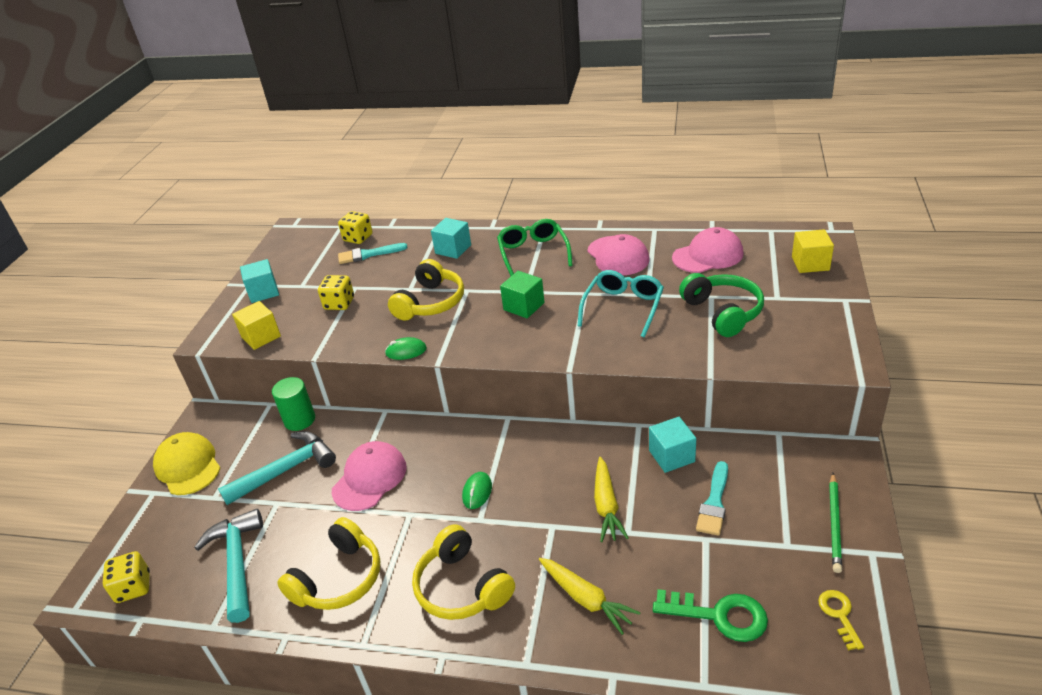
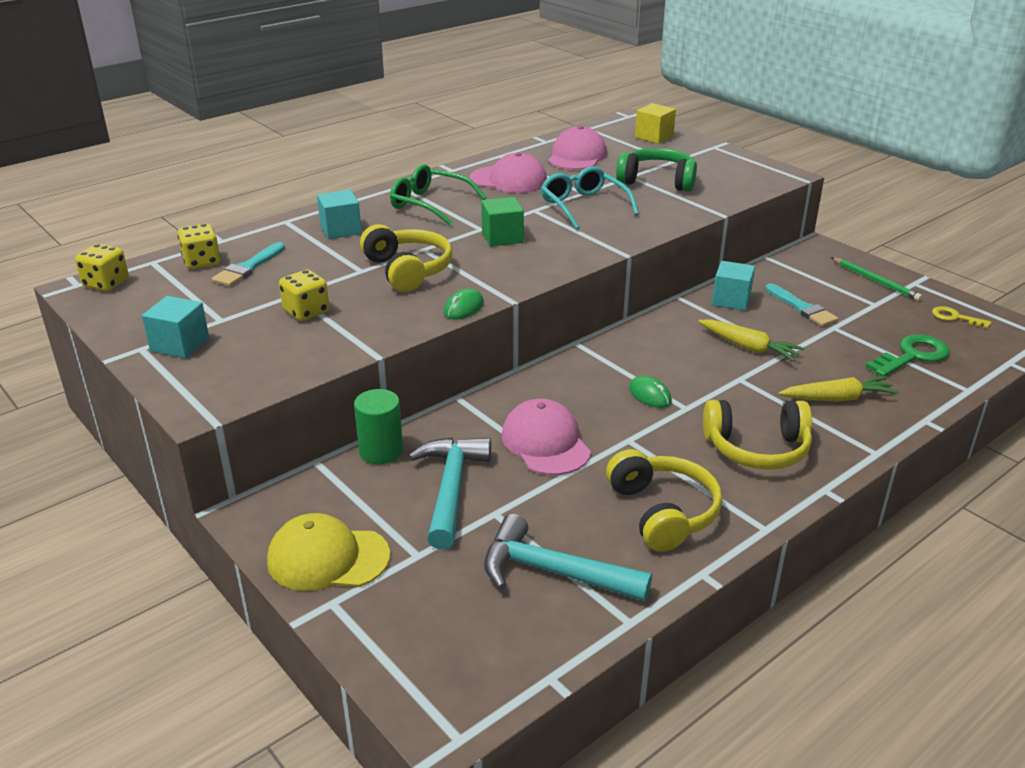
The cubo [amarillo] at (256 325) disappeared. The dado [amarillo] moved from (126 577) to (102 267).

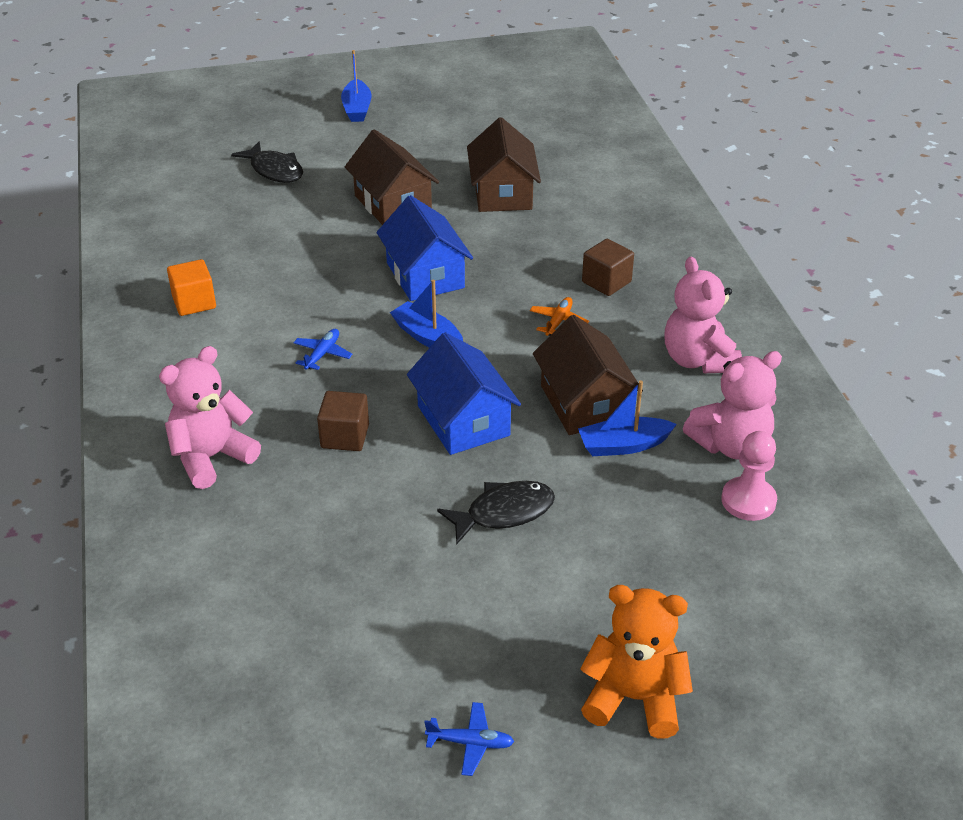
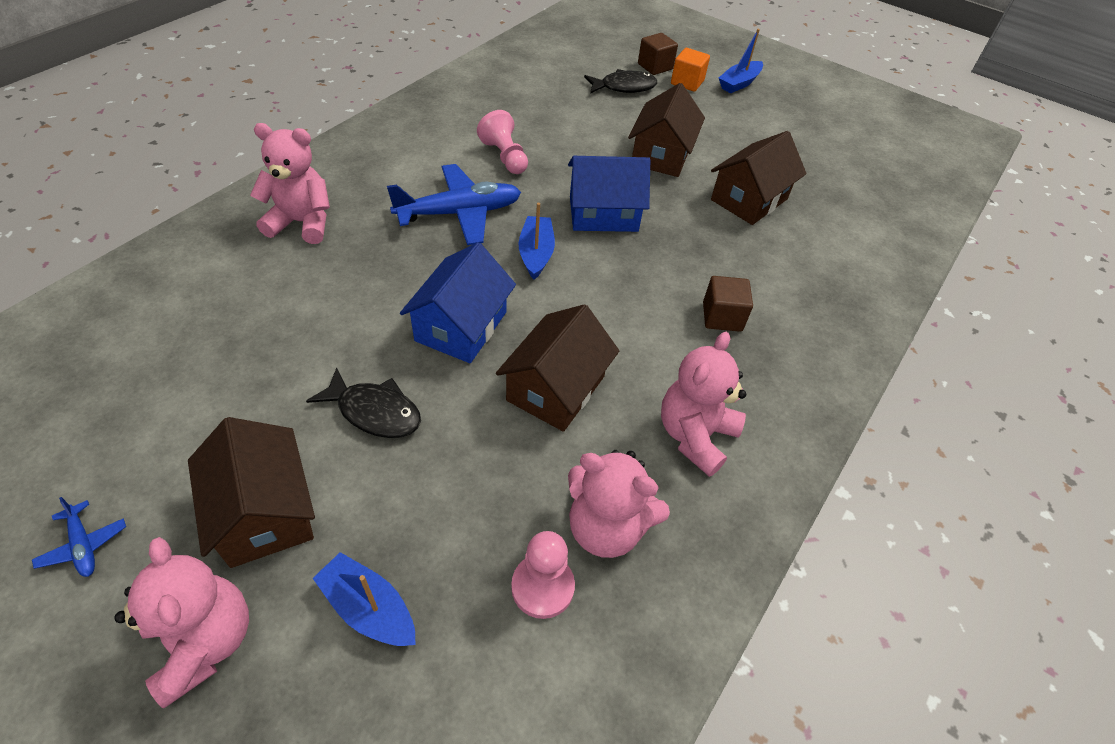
The pez [negro] at (267 162) turned 105 degrees counterclockwise. The casa [azul] at (425 248) turned 60 degrees clockwise. The cubo [naranja] moved from (191 287) to (690 70). The avión [naranja] at (559 316) disappeared. The avión [azul] at (323 349) changed to 2.23 times the size. The barco [azul] moved from (627 418) to (364 599). The cubo [marrón] moved from (343 421) to (658 54). The osito [naranja] at (636 662) became the osito [rosa] at (181 622). The peón [rosa] at (502 142) appeared. The casa [marrón] at (251 492) appeared.

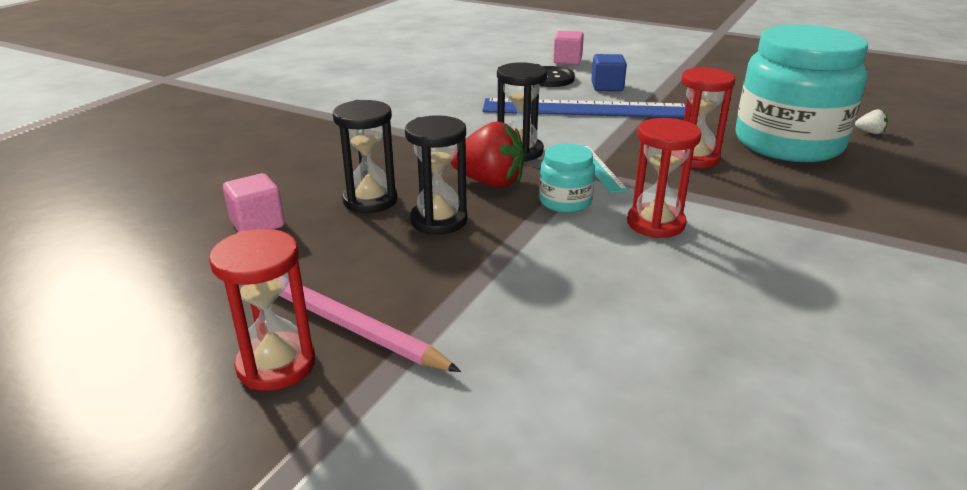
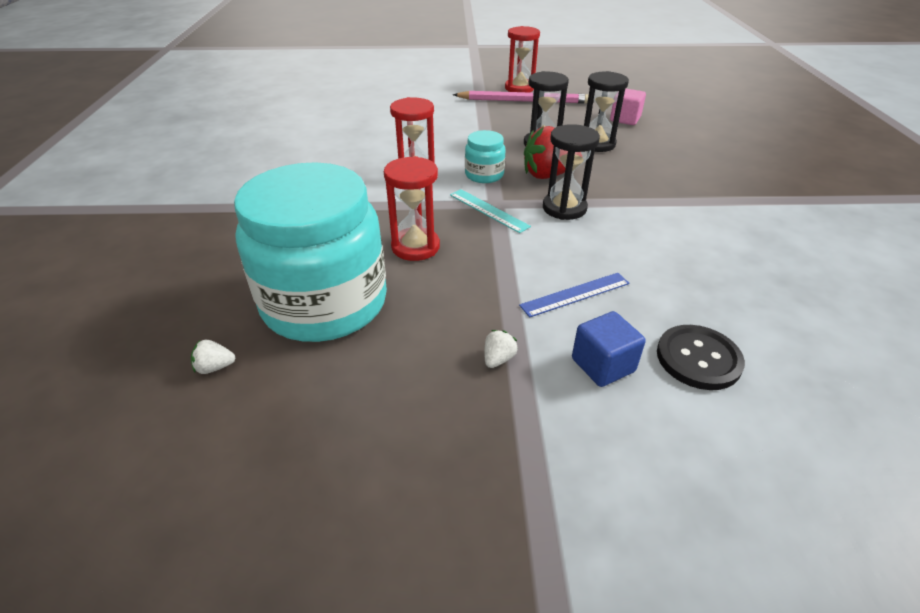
The cubo [rosa] at (568 48) disappeared. The regla [azul] at (584 108) changed to 0.44 times the size. The fresa [blanco] at (501 349) appeared.

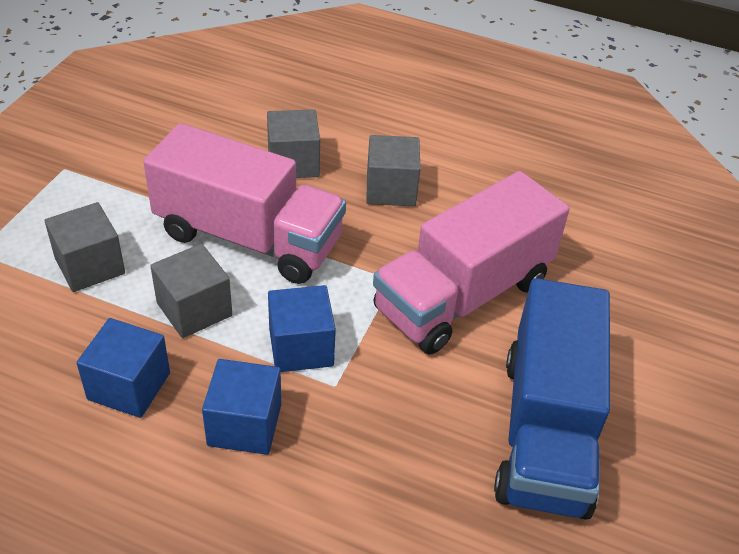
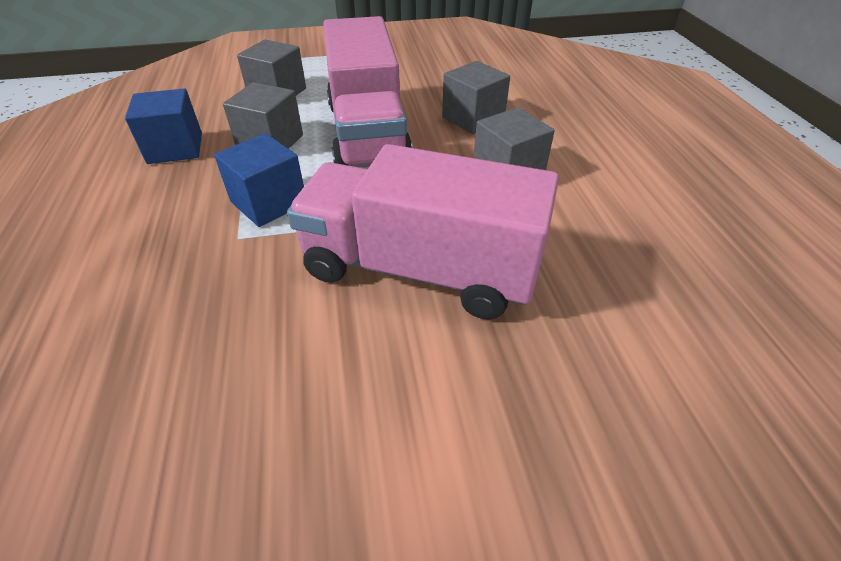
The camión [azul] at (552 399) disappeared. The cubo [azul] at (241 407) disappeared.

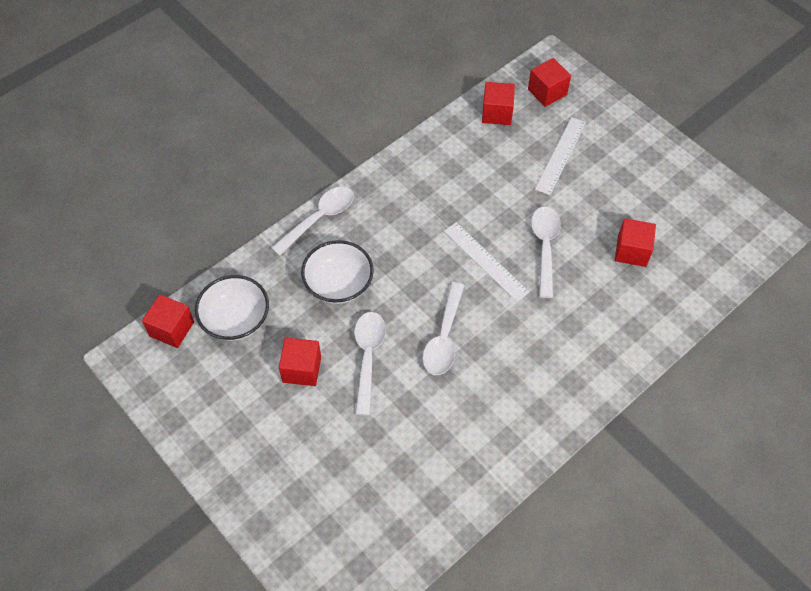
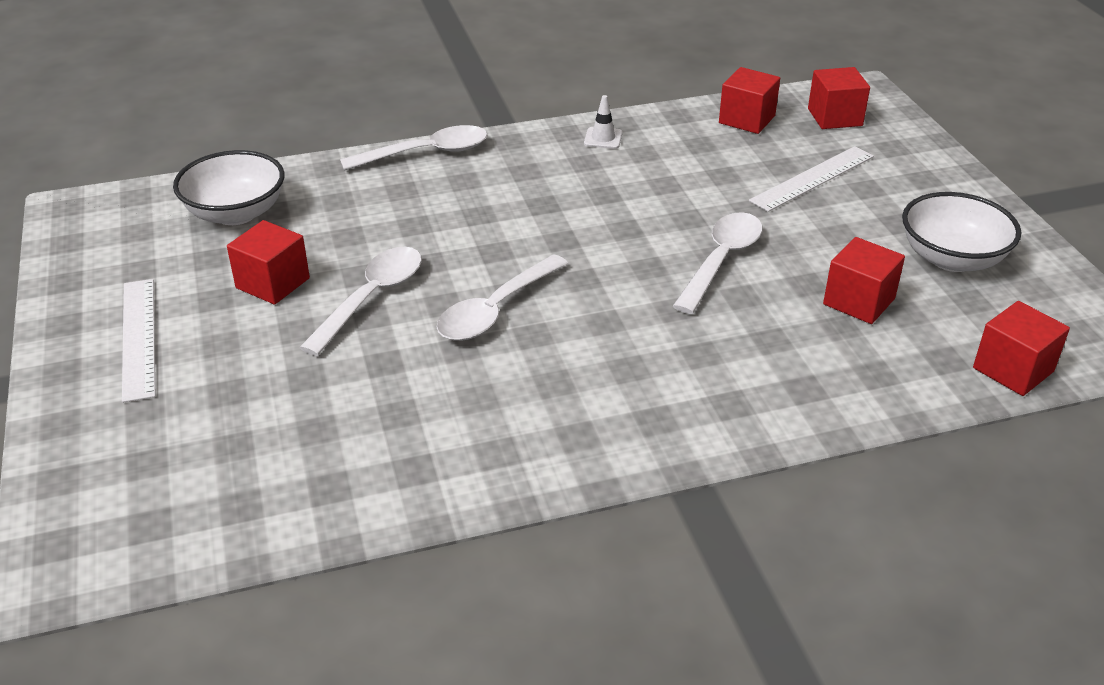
The regla [blanco] moved from (486 262) to (138 341). The cuenco [blanco] moved from (337 272) to (961 232). The cubo [rojo] moved from (168 321) to (1021 348). The cono de tráfico [blanco] at (603 122) appeared.

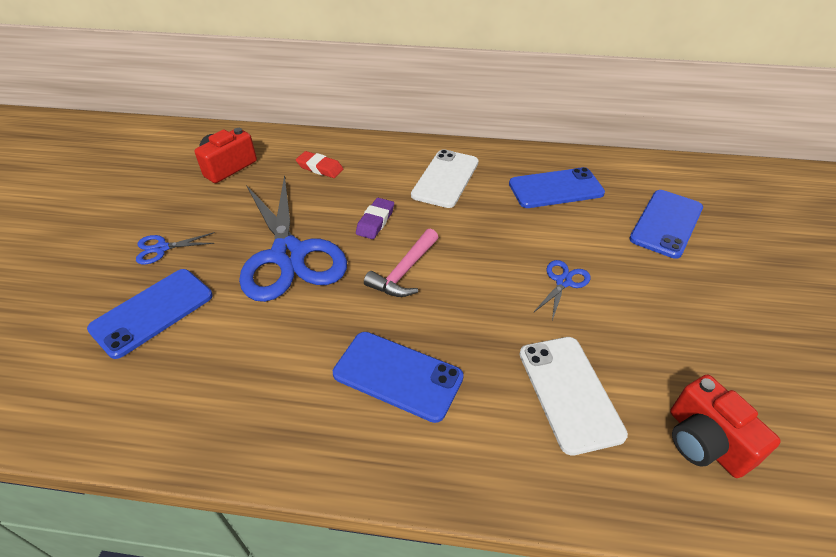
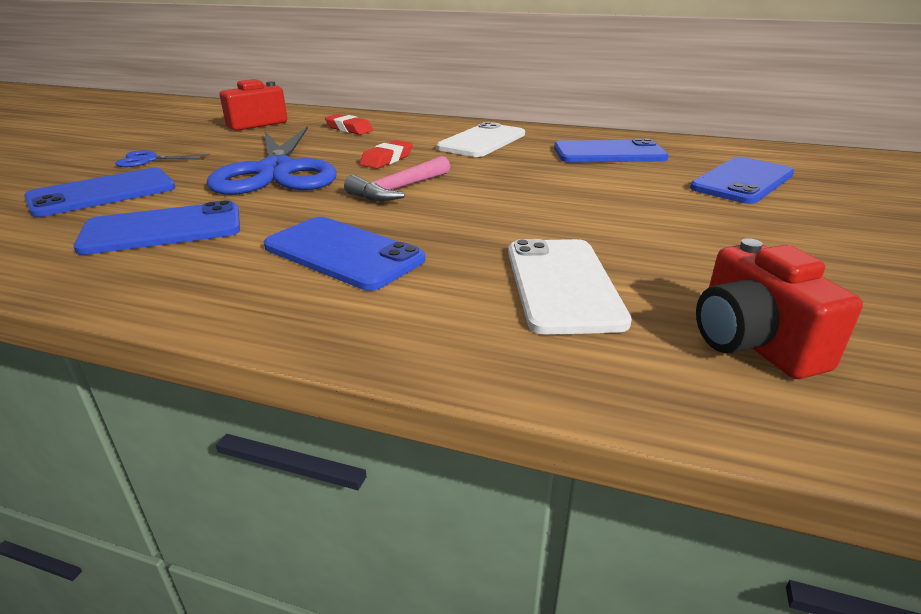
The goma de borrar [morado] at (375 218) became the goma de borrar [rojo] at (386 154). The tijeras [azul] at (562 290) disappeared. The móvil [azul] at (157 227) appeared.

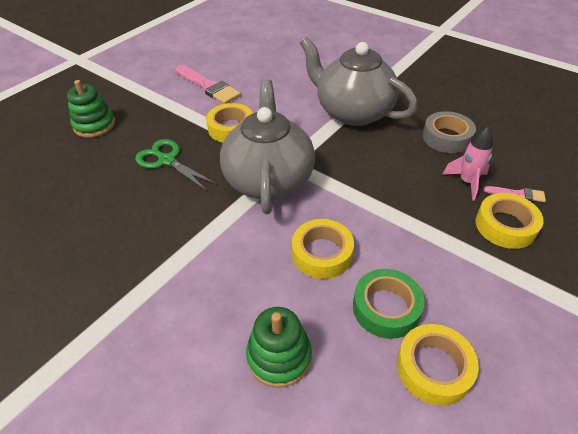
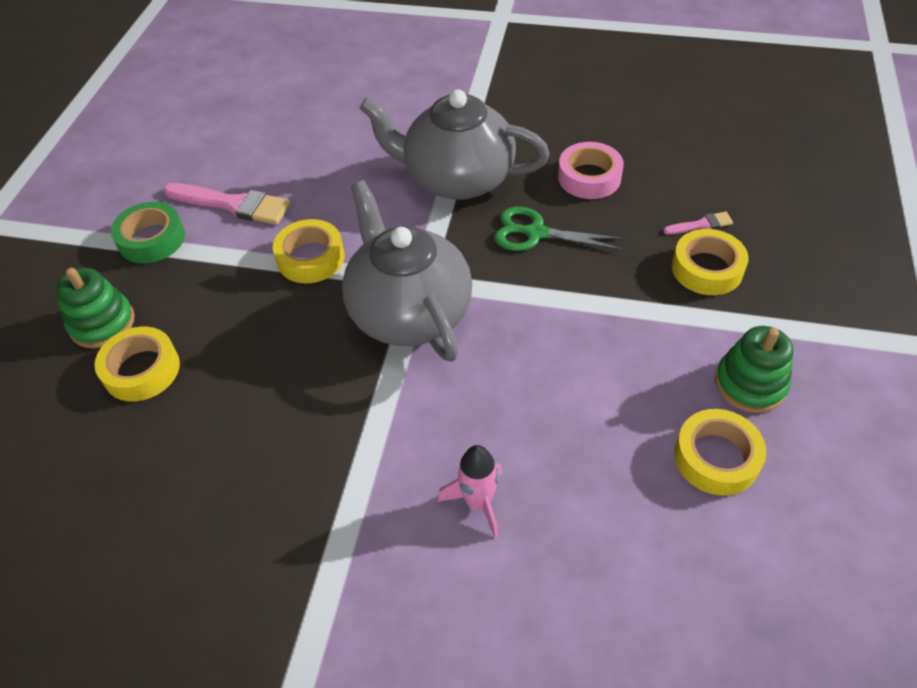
The cinta adhesiva [gris] at (449 132) became the cinta adhesiva [rosa] at (591 170). The cohete [rosa] moved from (467 163) to (470 491). The tijeras [verde] moved from (175 165) to (559 229). The cinta adhesiva [amarillo] moved from (323 249) to (137 364). The cinta adhesiva [verde] moved from (389 304) to (148 232). The juguete apilable [verde] moved from (279 347) to (754 369).

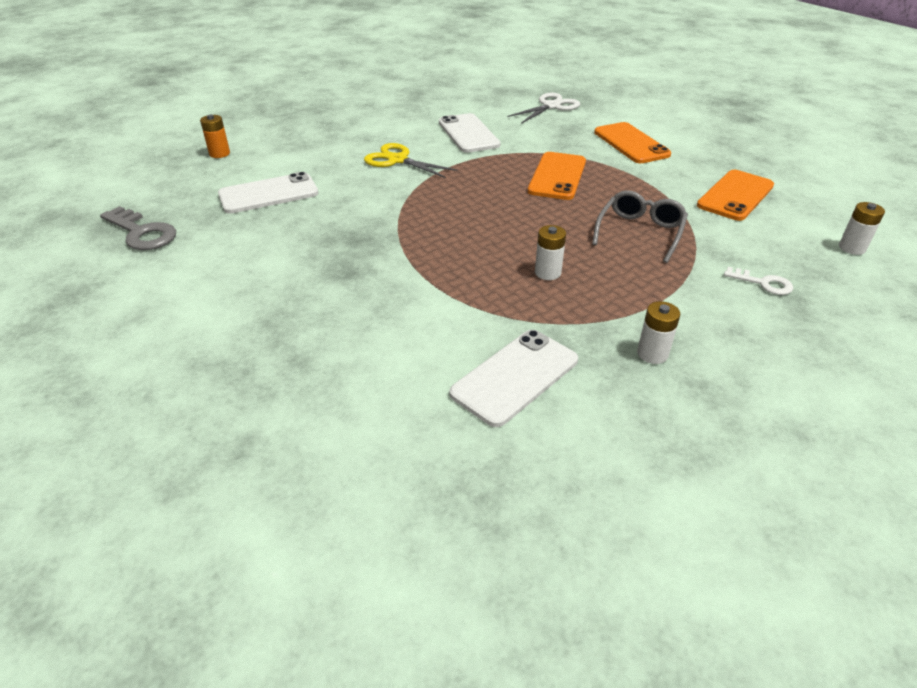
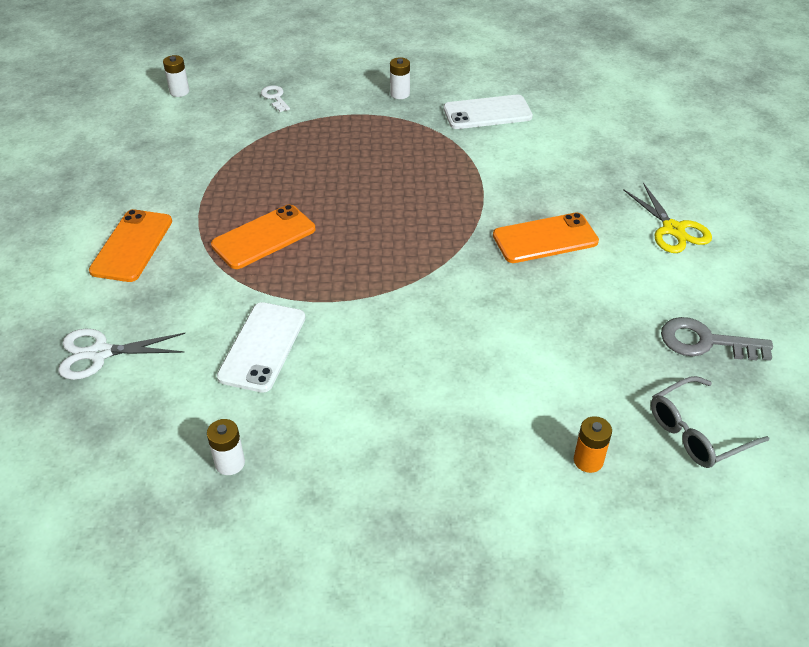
The tijeras [amarillo] moved from (411 160) to (667 218). The móvil [naranja] moved from (735 195) to (546 238). The móvil [blanco] at (268 193) disappeared. The gafas [gris] moved from (640 226) to (710 422). The llave [gris] at (138 228) turned 60 degrees counterclockwise. The pila [blanco] moved from (550 252) to (226 447).

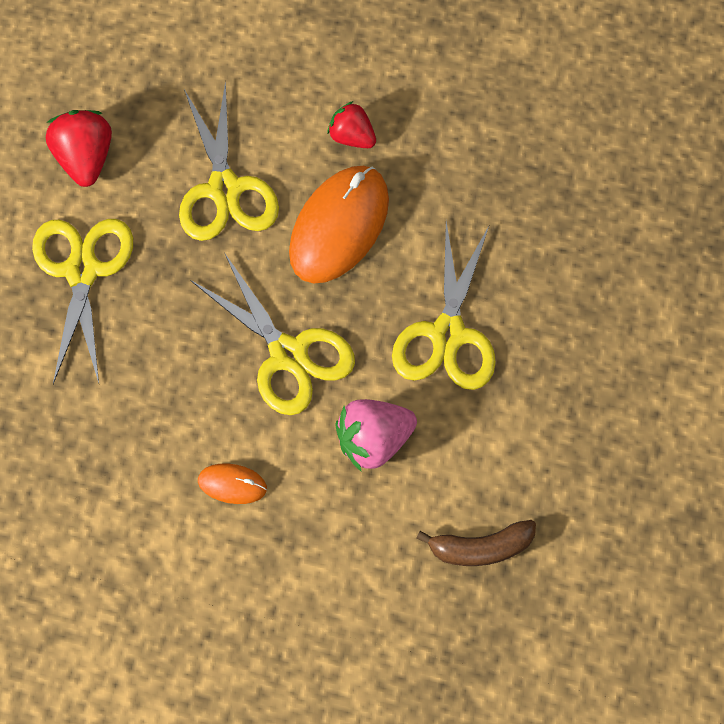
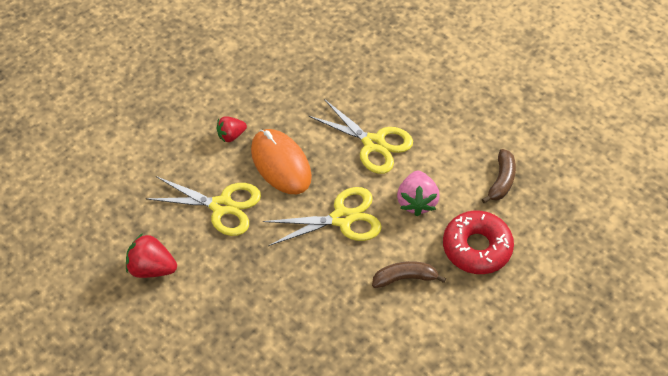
The tijeras [amarillo] at (82 301) disappeared. The ratón [naranja] at (232 483) was replaced by the plátano [marrón] at (409 274). The rosquilla [rojo] at (478 242) appeared.

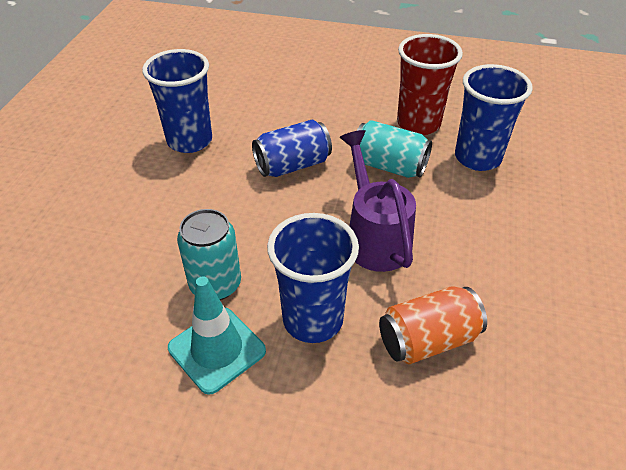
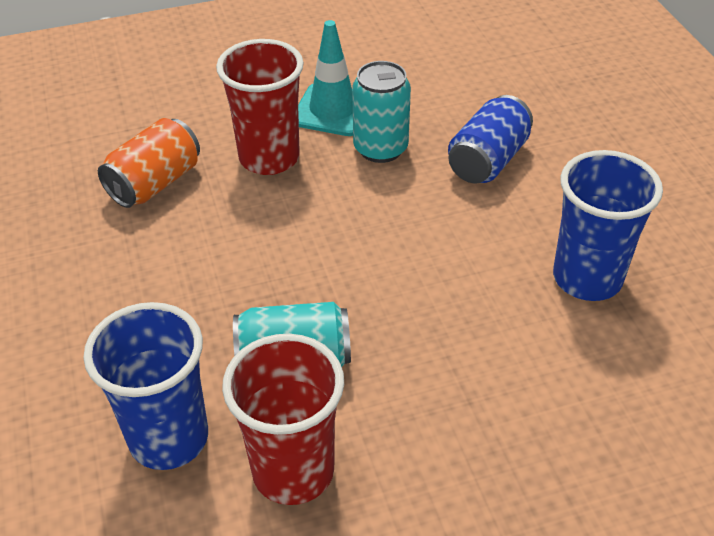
The lata [azul] moved from (292 148) to (490 139). The regadera [morado] at (378 201) disappeared. The vaso [azul] at (313 278) became the vaso [rojo] at (260 107).

